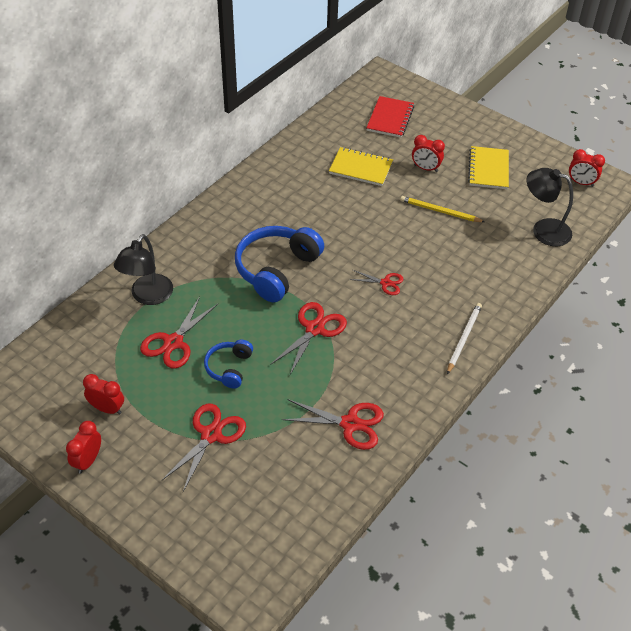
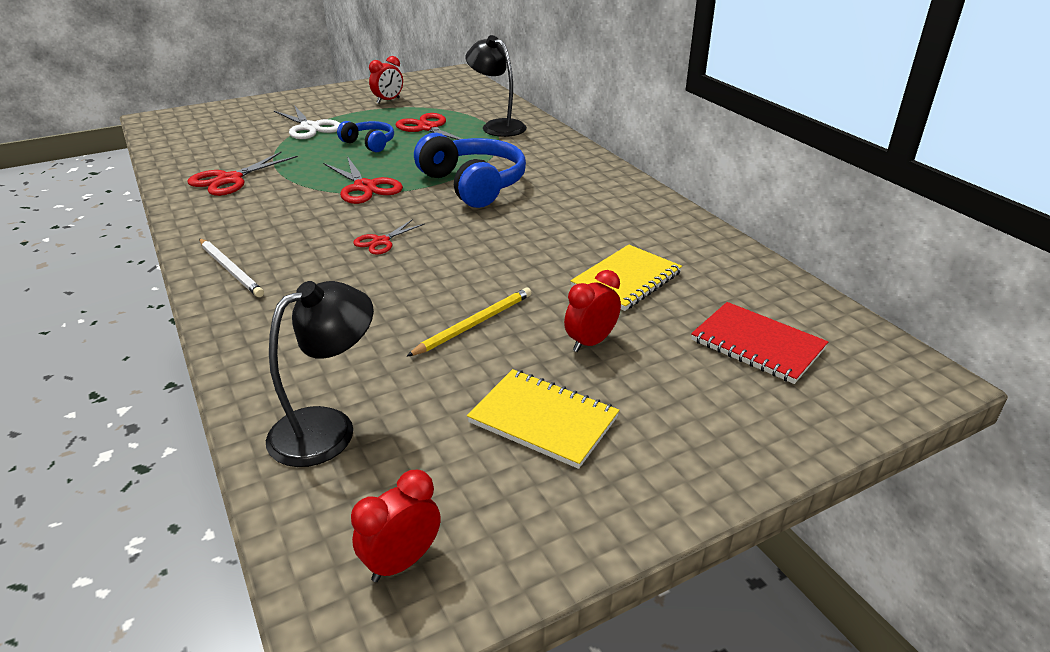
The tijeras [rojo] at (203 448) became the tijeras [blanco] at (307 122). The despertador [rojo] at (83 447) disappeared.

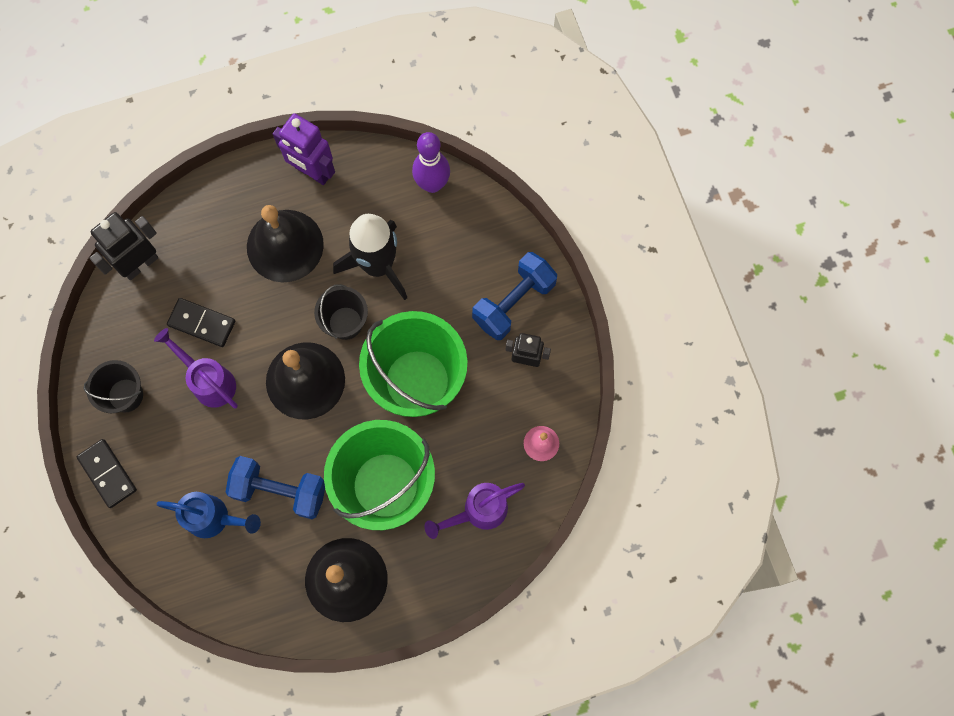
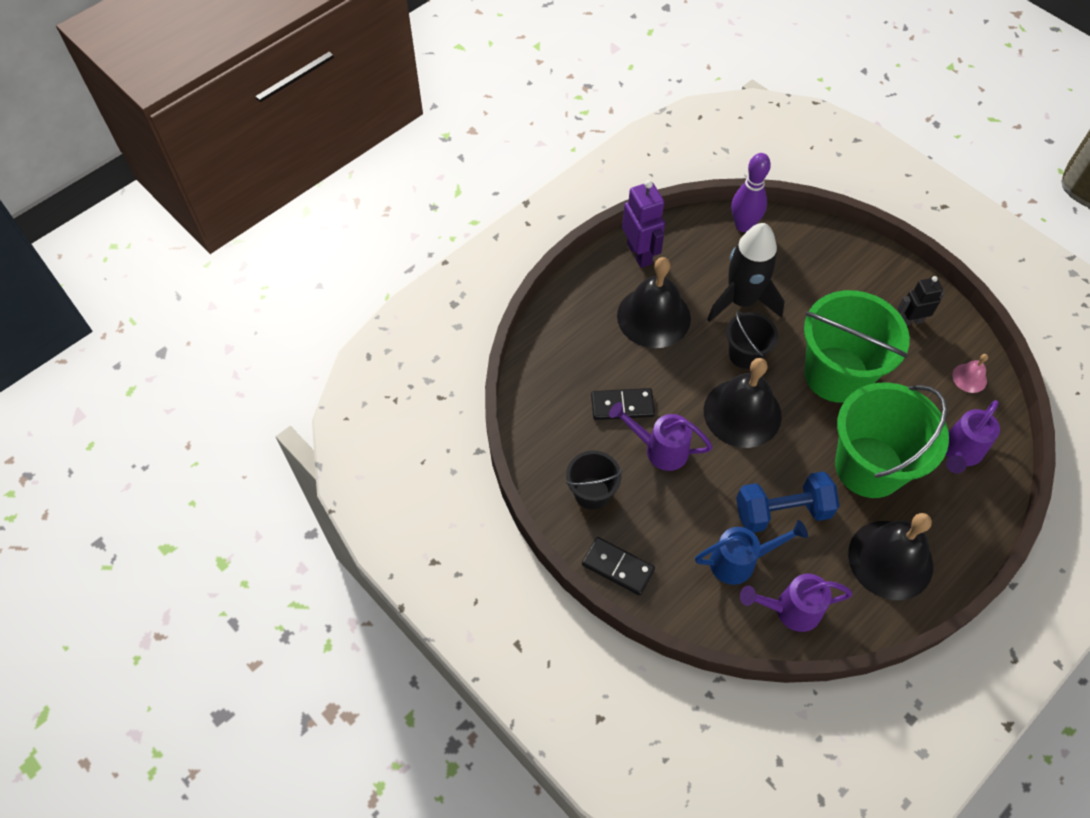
The robot [morado] at (304 149) turned 120 degrees counterclockwise. The robot [negro] at (124 246) disappeared. The mancuerna [azul] at (514 296) disappeared. The regadera [morado] at (796 603) appeared.

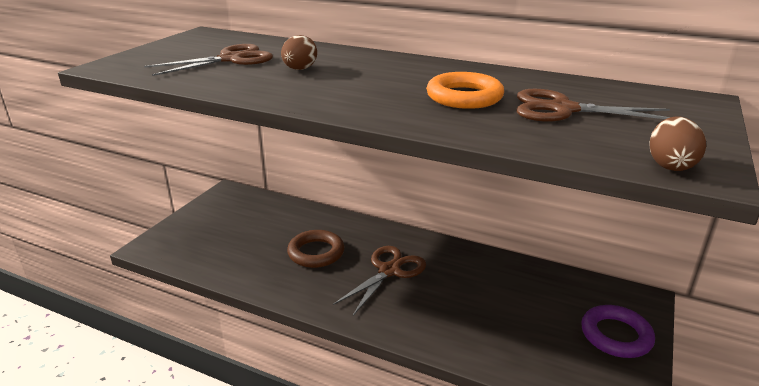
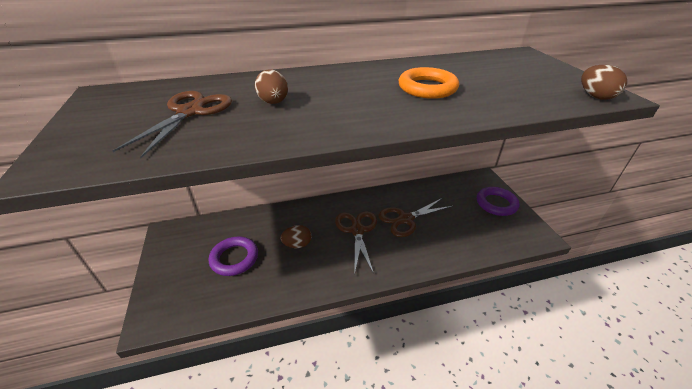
The tijeras [marrón] moved from (593 105) to (416 217). The anillo [marrón] at (315 249) was replaced by the huevo [marrón] at (295 236). The anillo [morado] at (233 256) appeared.

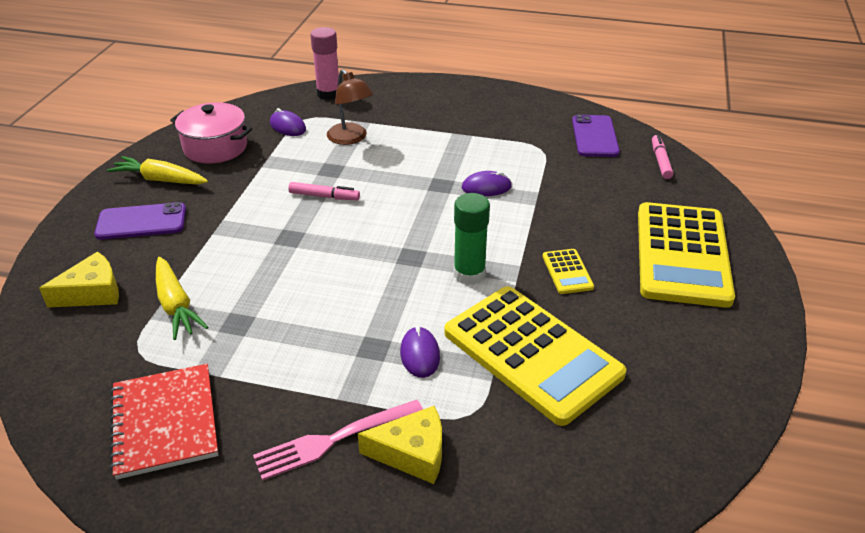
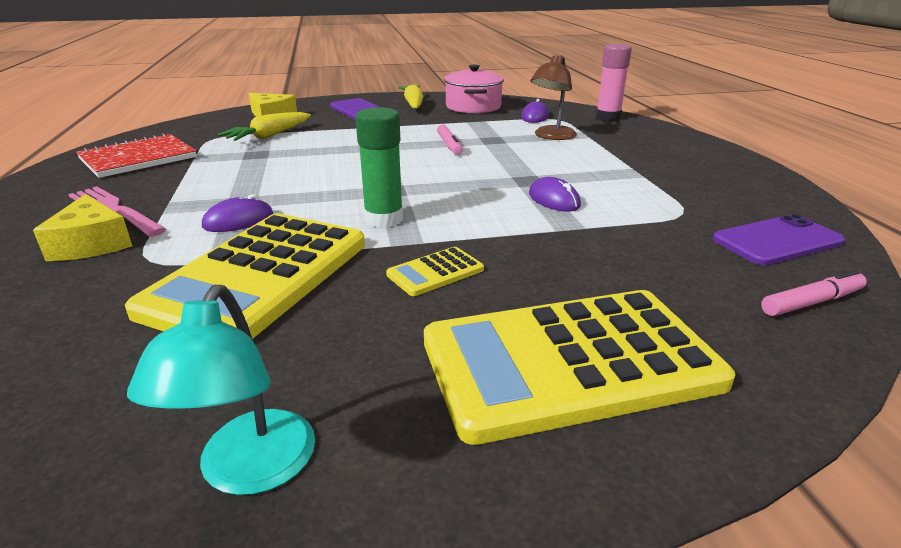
The lámpara [turquesa] at (221 390) appeared.

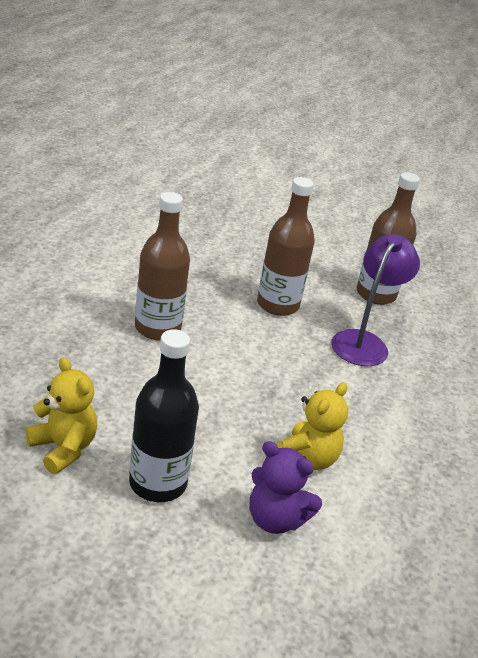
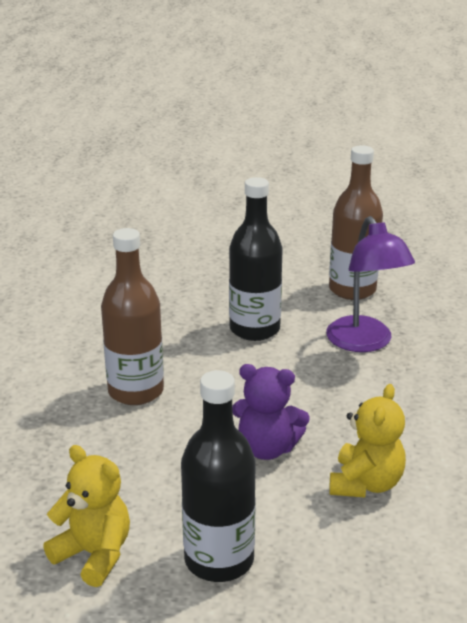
The botella [marrón] at (286 246) became the botella [negro] at (256 259). The lámpara [morado] at (375 300) turned 150 degrees clockwise. The osito [morado] moved from (286 487) to (271 412).

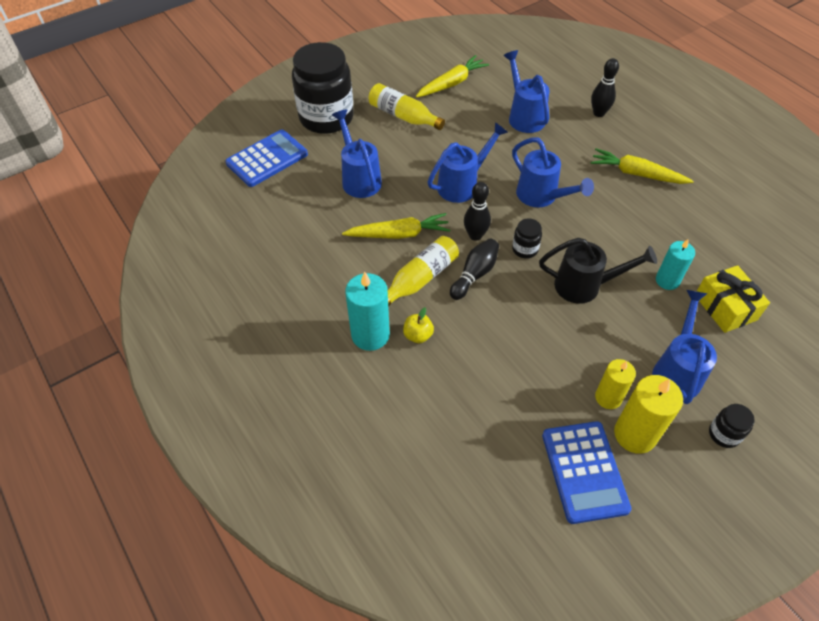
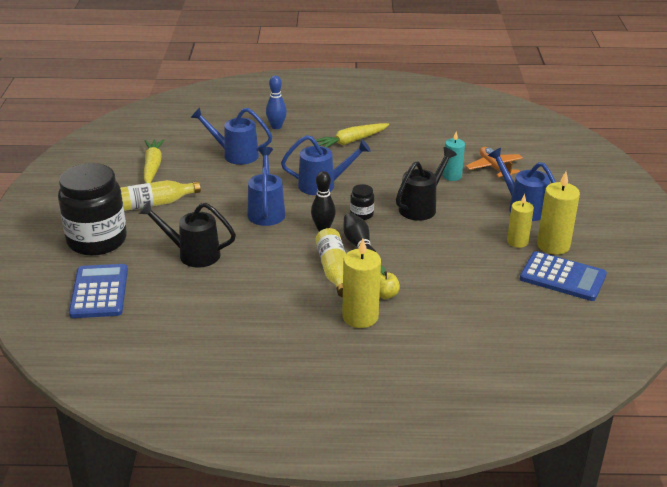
The bolo [negro] at (605 87) became the bolo [azul] at (276 102). The regadera [azul] at (357 154) became the regadera [negro] at (187 234). The zanahoria [amarillo] at (396 226) disappeared. The regalo [amarillo] at (733 299) was replaced by the avión [naranja] at (494 162). The vela [turquesa] at (367 311) became the vela [amarillo] at (361 283). The tarro [negro] at (732 426) disappeared.

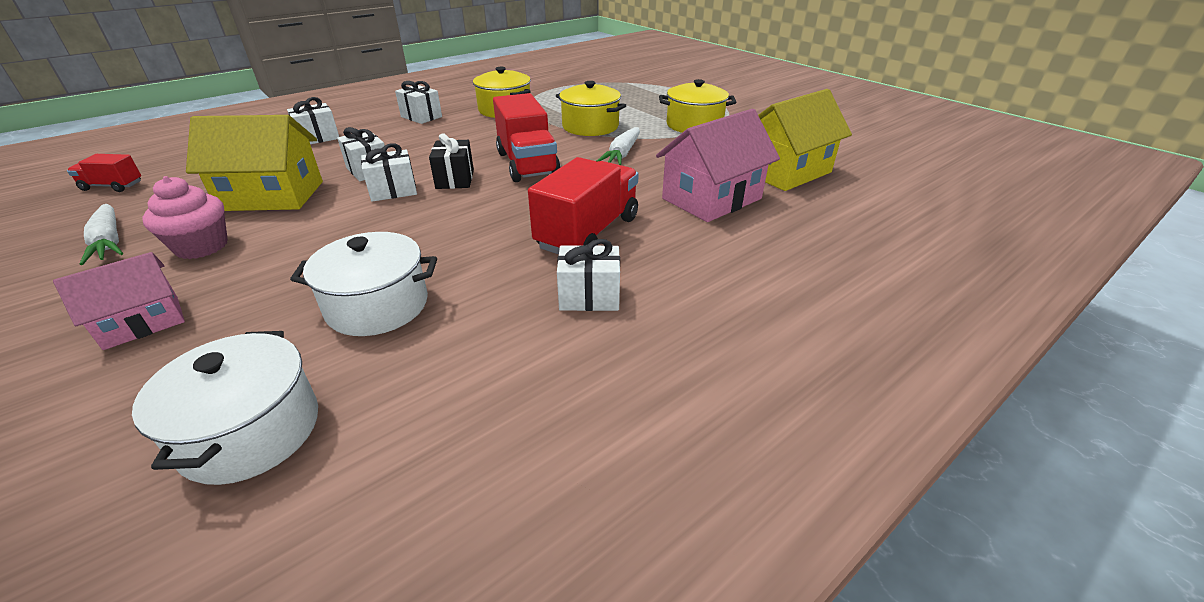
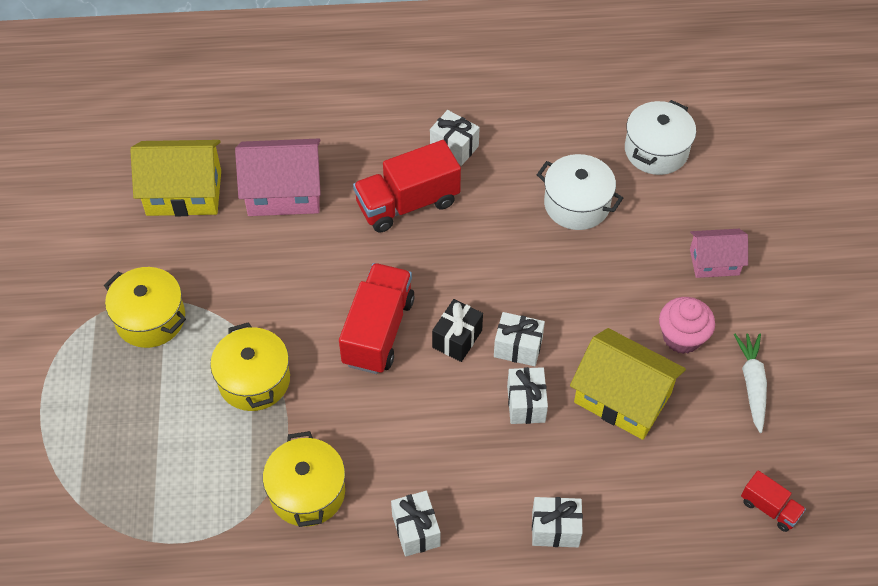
The zanahoria [blanco] at (618 146) disappeared.

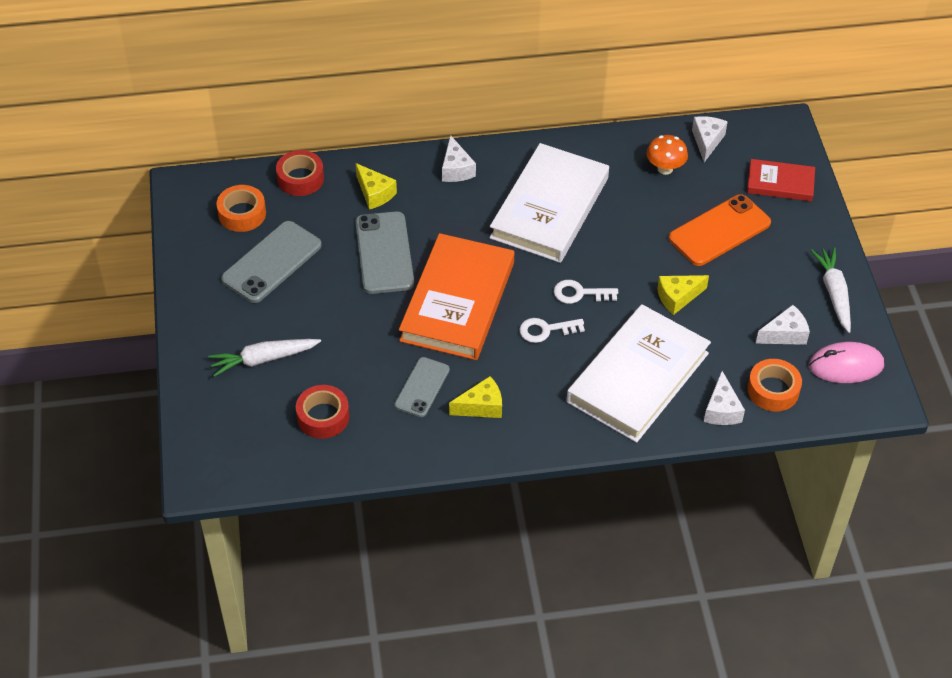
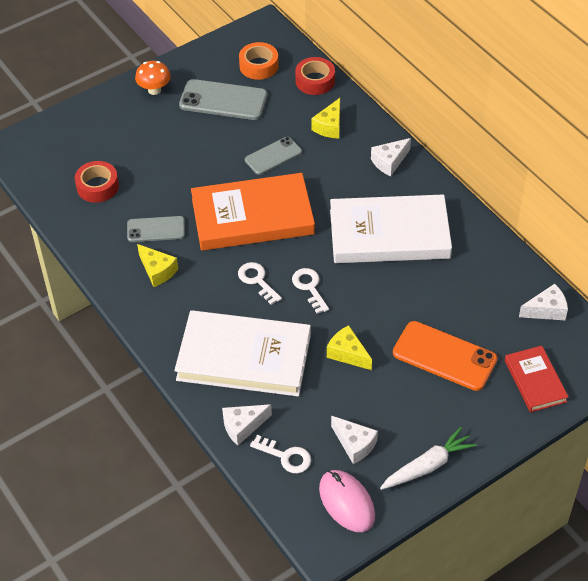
The seta [naranja] moved from (667 155) to (153 78). The móvil [gris] at (384 253) changed to 0.63 times the size. The zanahoria [blanco] at (264 358) disappeared. The cinta adhesiva [naranja] at (774 385) was replaced by the llave [blanco] at (280 454).

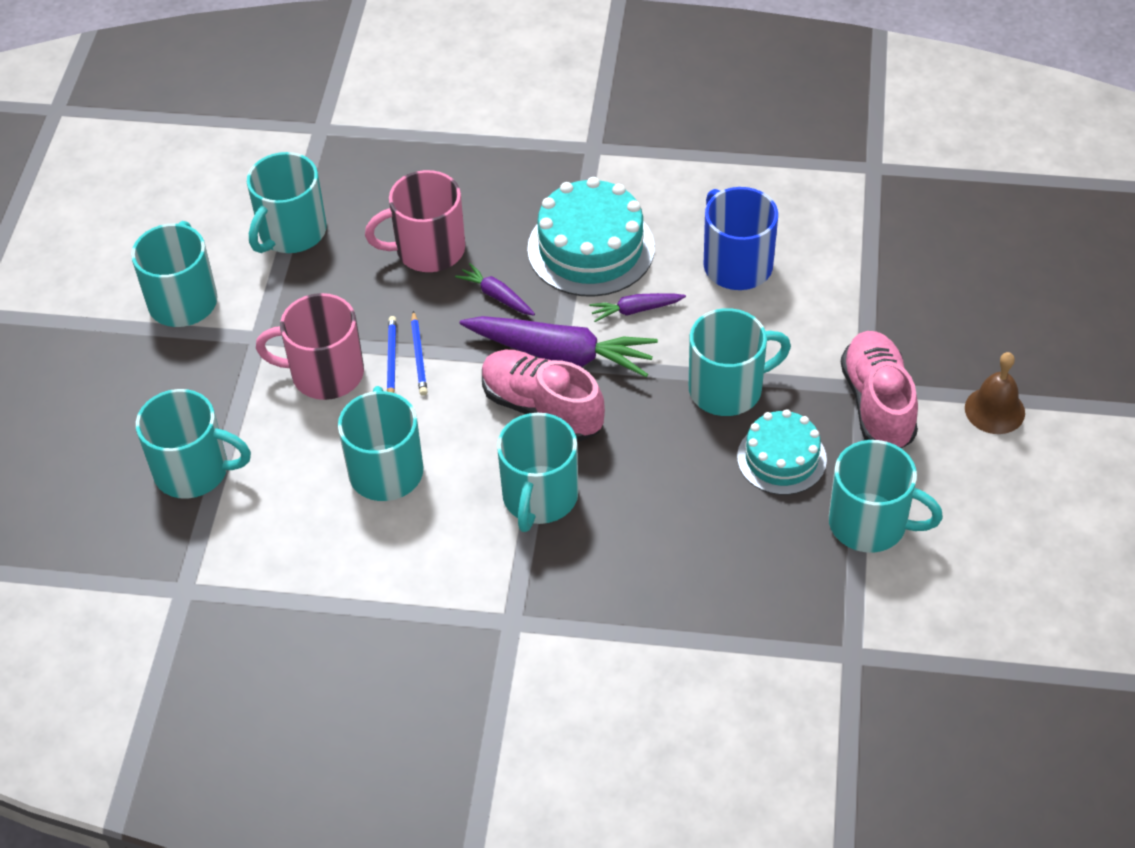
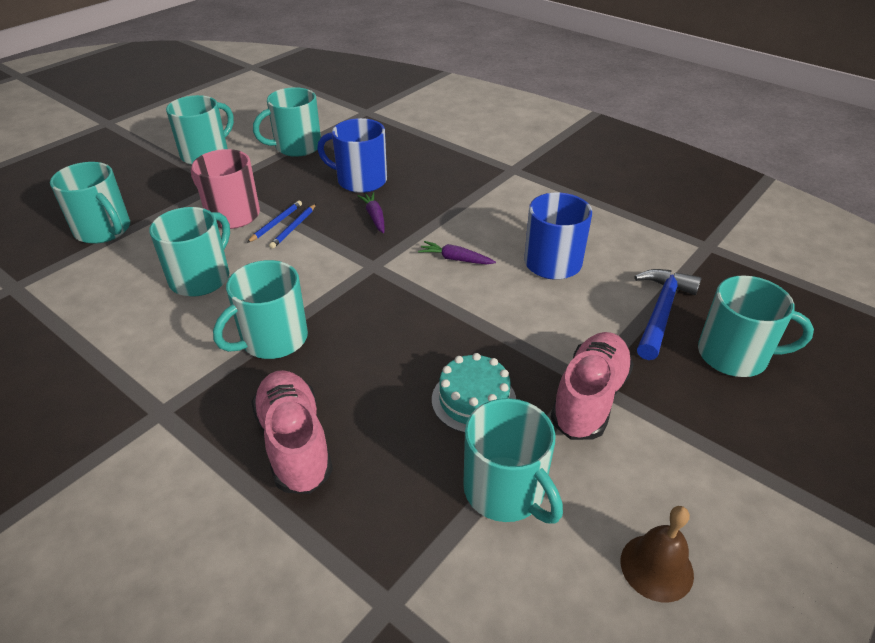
The taza [rosa] at (415 221) became the taza [azul] at (352 155). The tarta [turquesa] at (591 237) disappeared. The taza [turquesa] moved from (740 362) to (756 326). The zanahoria [morado] at (559 346) disappeared. The zapato [rosa] moved from (543 395) to (292 432). The campana [marrón] moved from (995 393) to (657 554). The martillo [azul] at (668 314) appeared.

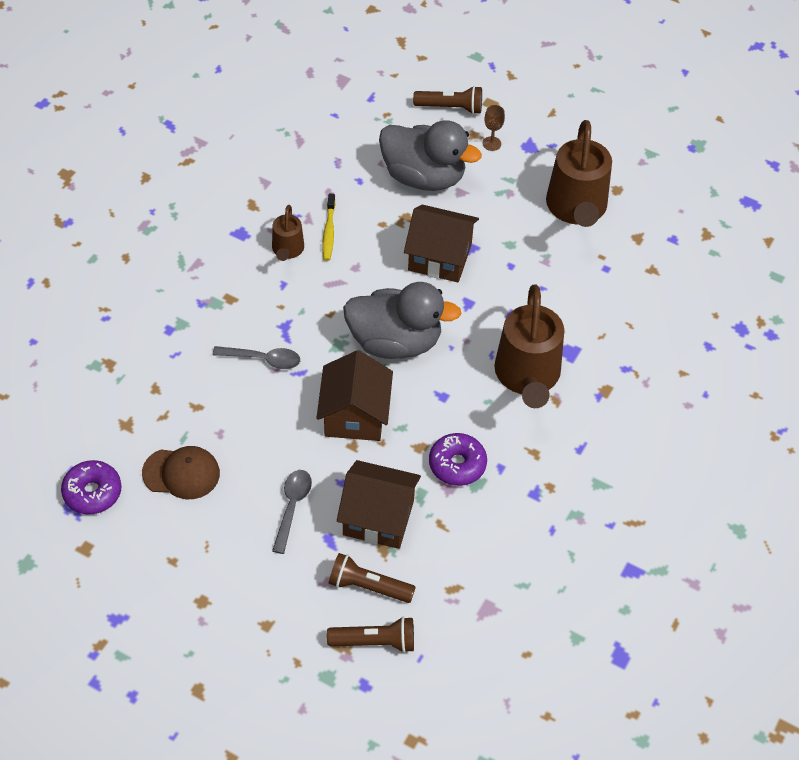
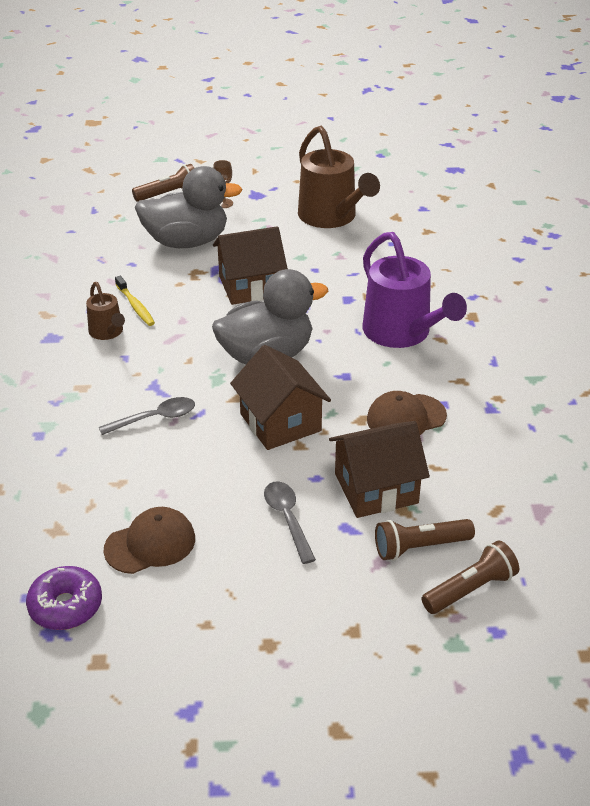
The regadera [marrón] at (529 346) became the regadera [morado] at (415 290). The rosquilla [morado] at (458 459) was replaced by the gorra [marrón] at (407 413).

